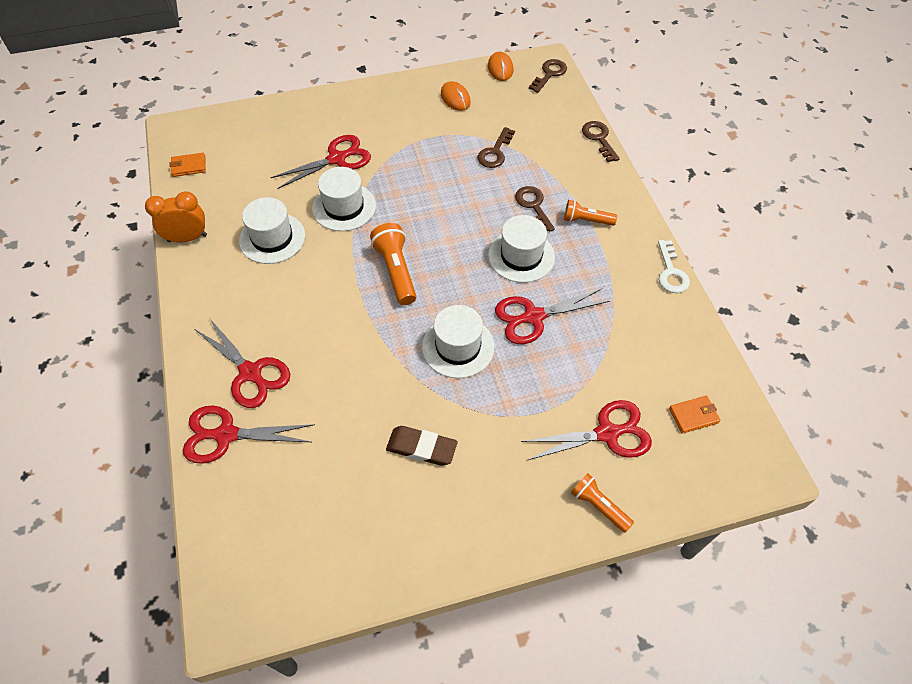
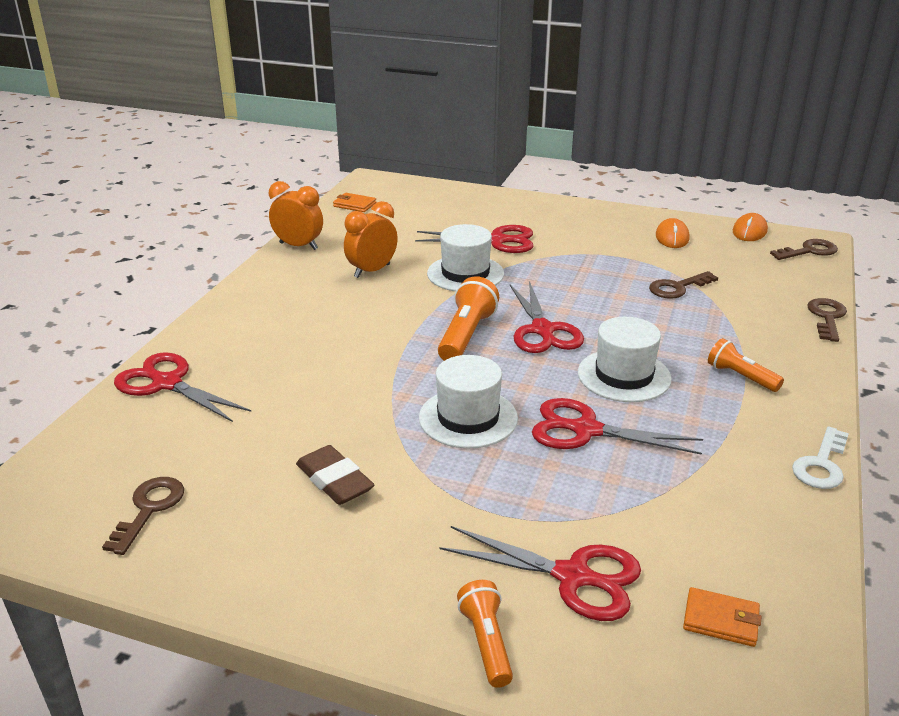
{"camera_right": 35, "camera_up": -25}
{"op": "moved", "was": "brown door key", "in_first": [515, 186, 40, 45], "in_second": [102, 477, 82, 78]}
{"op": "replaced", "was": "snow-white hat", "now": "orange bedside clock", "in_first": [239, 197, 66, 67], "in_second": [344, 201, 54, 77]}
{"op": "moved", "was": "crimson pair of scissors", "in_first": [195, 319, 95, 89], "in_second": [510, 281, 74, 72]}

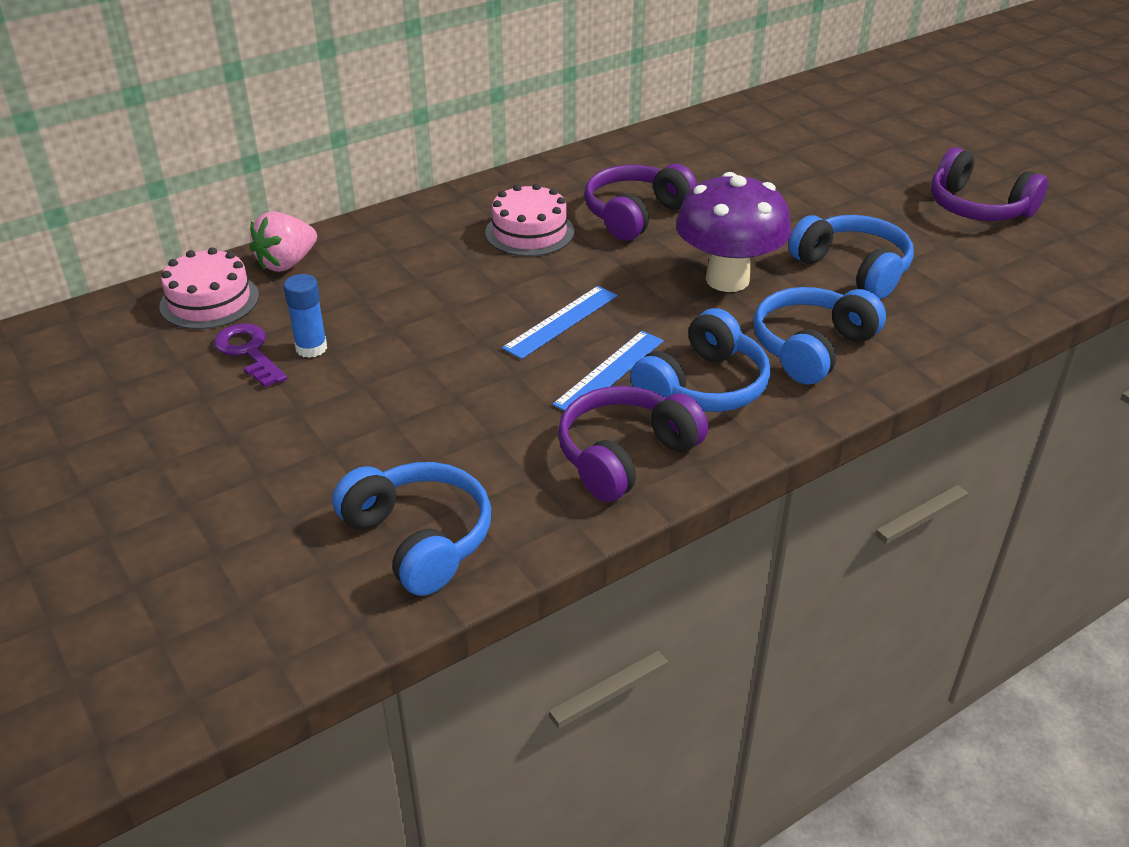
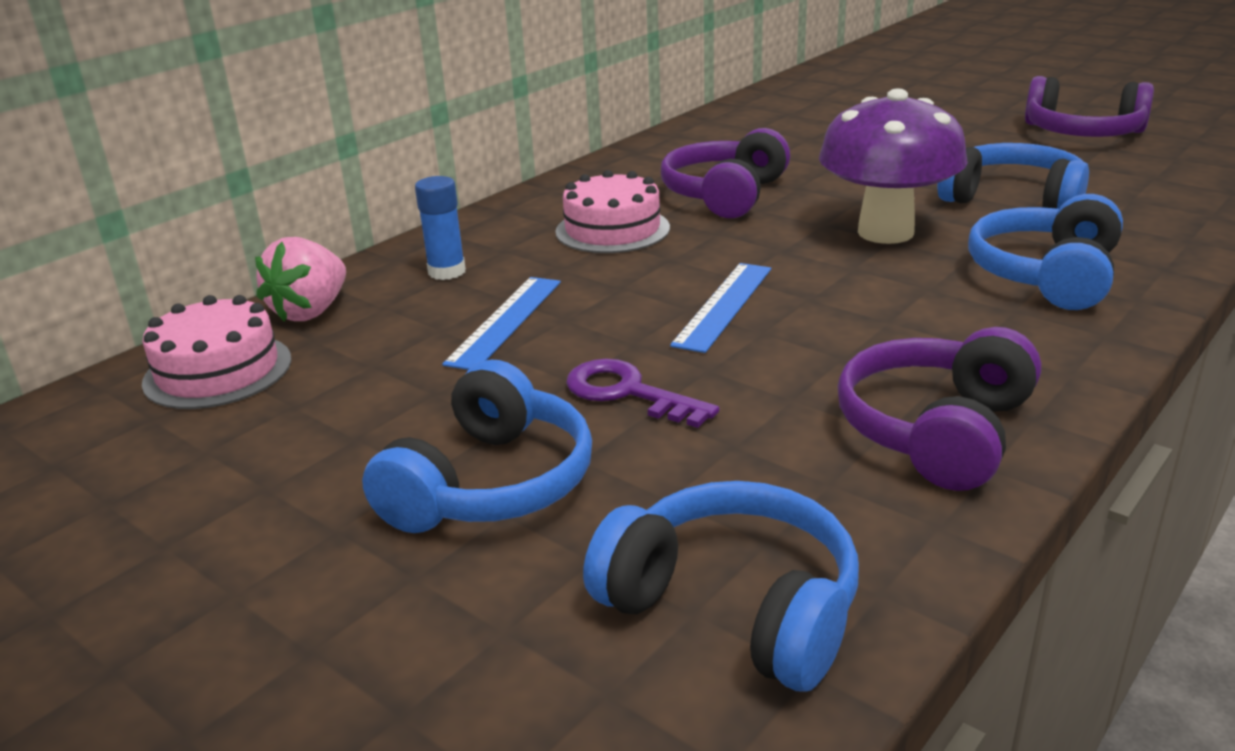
{"camera_right": -15, "camera_up": -10}
{"op": "moved", "was": "cobalt over-ear headphones", "in_first": [630, 308, 140, 104], "in_second": [362, 360, 230, 173]}
{"op": "moved", "was": "cobalt stick of glue", "in_first": [284, 274, 43, 84], "in_second": [415, 176, 51, 104]}
{"op": "moved", "was": "cobalt measuring stick", "in_first": [553, 331, 111, 80], "in_second": [442, 277, 119, 93]}
{"op": "moved", "was": "purple door key", "in_first": [214, 324, 73, 63], "in_second": [566, 359, 153, 69]}

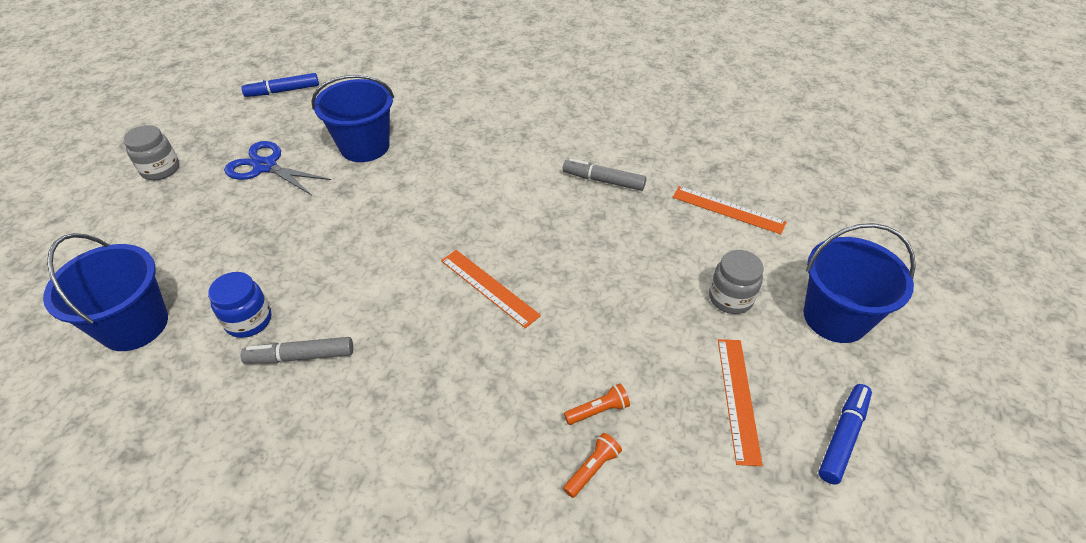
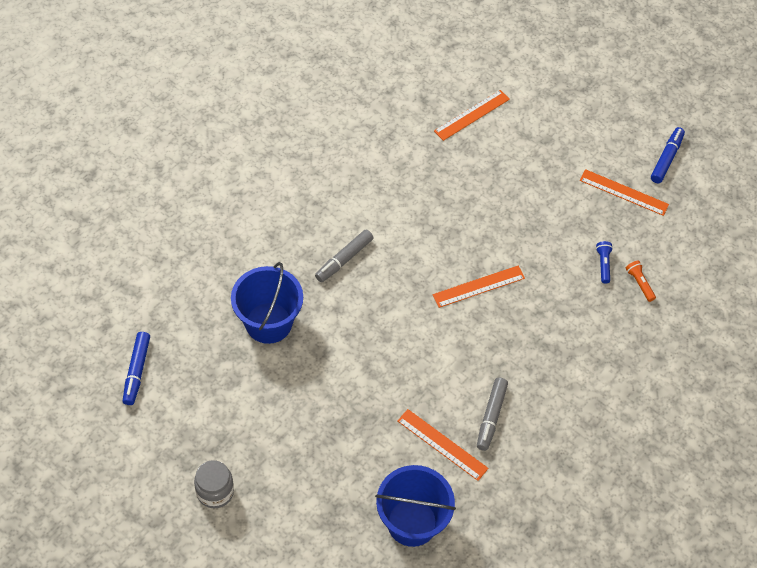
{"camera_right": -70, "camera_up": 10}
{"op": "moved", "was": "ash-grey marker pen", "in_first": [563, 158, 83, 33], "in_second": [315, 230, 58, 52]}
{"op": "replaced", "was": "cobalt preserve jar", "now": "orange measuring stick", "in_first": [208, 272, 64, 66], "in_second": [397, 409, 91, 72]}
{"op": "recoloured", "was": "orange torch", "now": "cobalt torch", "in_first": [564, 384, 66, 41], "in_second": [596, 241, 17, 43]}
{"op": "turned", "was": "cobalt marker pen", "in_first": [819, 384, 53, 101], "in_second": [651, 127, 34, 56], "clockwise": 60}
{"op": "removed", "was": "cobalt pair of scissors", "in_first": [224, 141, 107, 54]}
{"op": "removed", "was": "ash-grey preserve jar", "in_first": [709, 250, 55, 64]}
{"op": "removed", "was": "cobalt bucket", "in_first": [803, 223, 113, 120]}

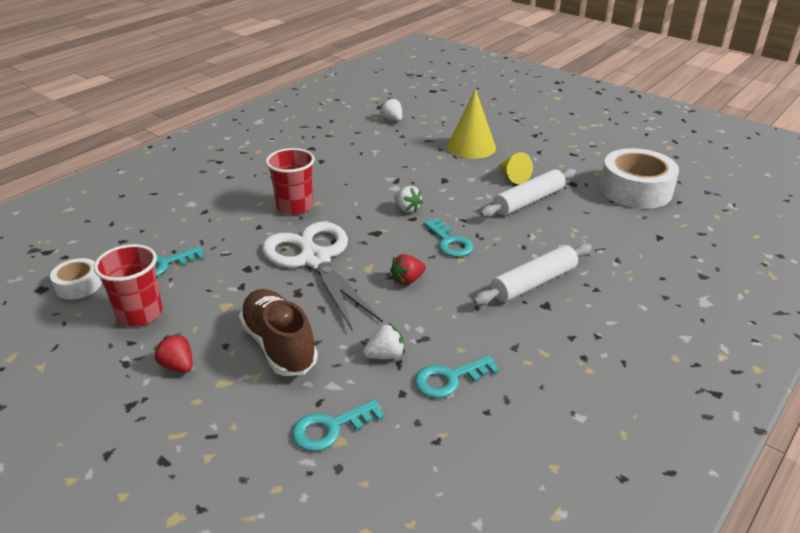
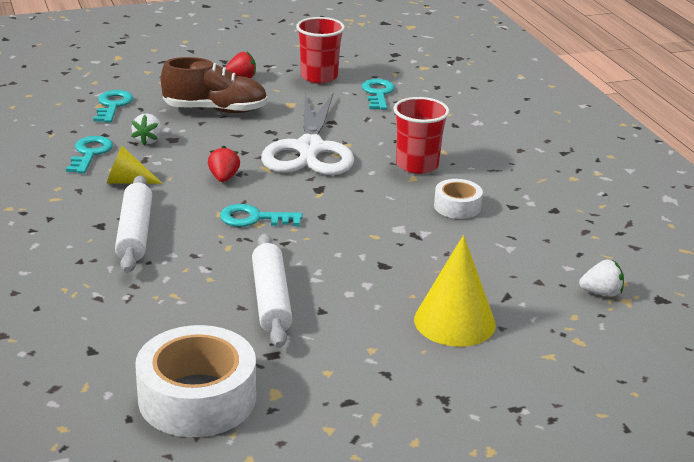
{"camera_right": 120, "camera_up": -5}
{"op": "moved", "was": "bright yellow cone shape", "in_first": [498, 152, 35, 32], "in_second": [107, 146, 56, 38]}
{"op": "turned", "was": "snow-white pair of scissors", "in_first": [262, 222, 121, 110], "in_second": [261, 94, 93, 81], "clockwise": 90}
{"op": "moved", "was": "snow-white sticky tape", "in_first": [50, 258, 52, 42], "in_second": [434, 179, 49, 40]}
{"op": "removed", "was": "snow-white toy strawberry", "in_first": [394, 186, 29, 27]}

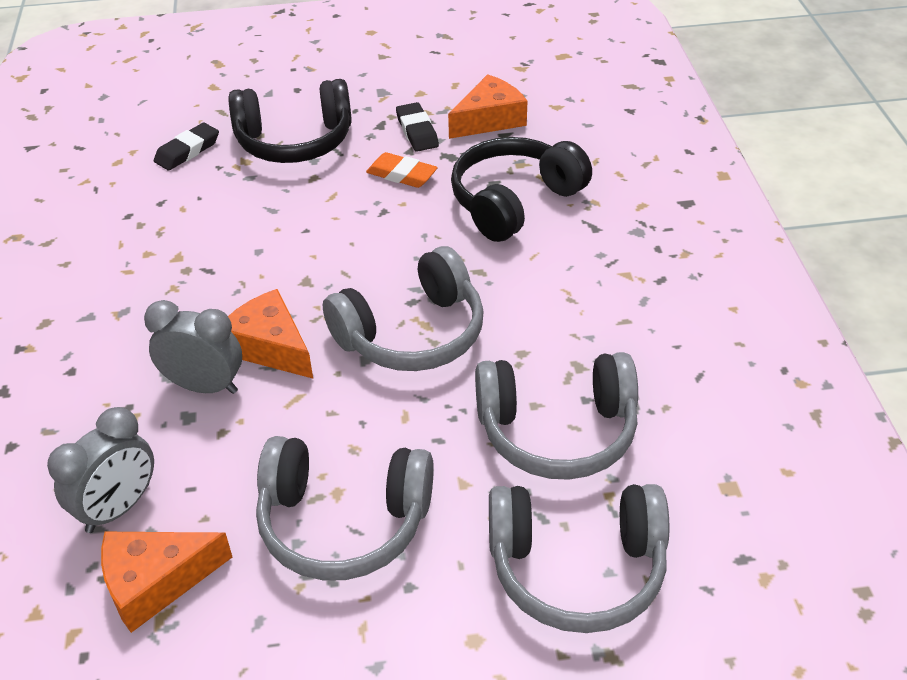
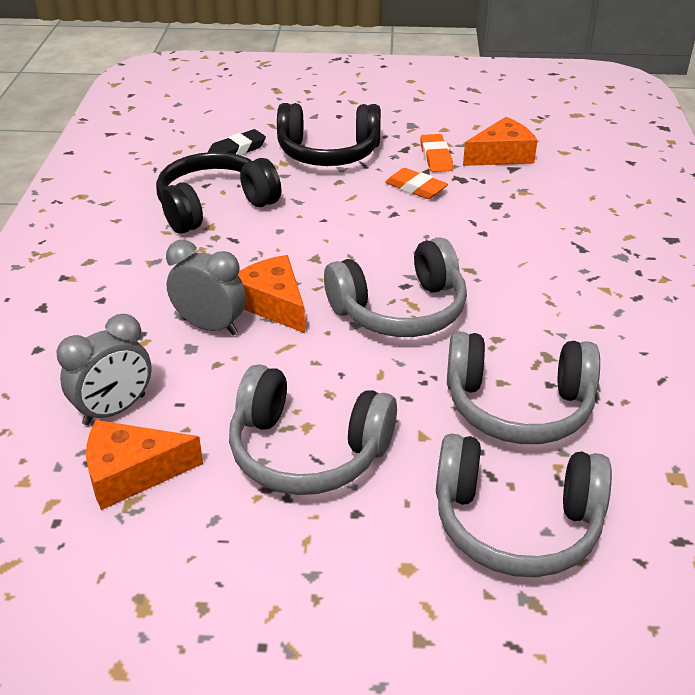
{"camera_right": 10, "camera_up": -5}
{"op": "moved", "was": "ebony over-ear headphones", "in_first": [451, 137, 141, 105], "in_second": [156, 152, 125, 82]}
{"op": "recoloured", "was": "ebony gum eraser", "now": "orange gum eraser", "in_first": [396, 102, 43, 50], "in_second": [420, 134, 33, 38]}

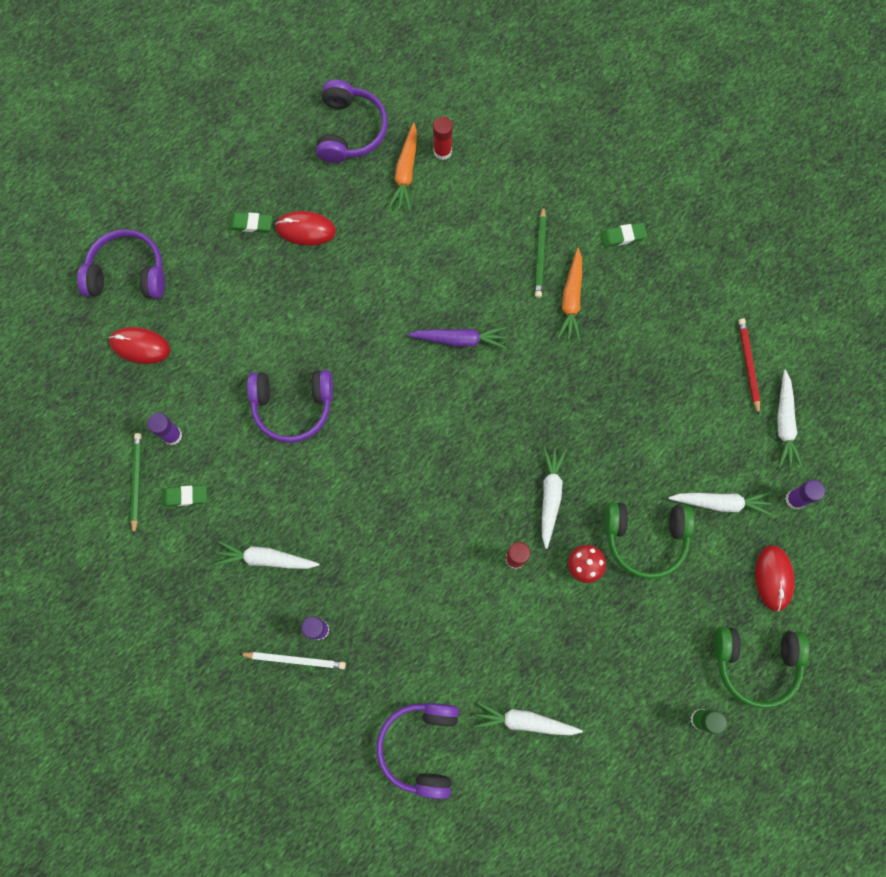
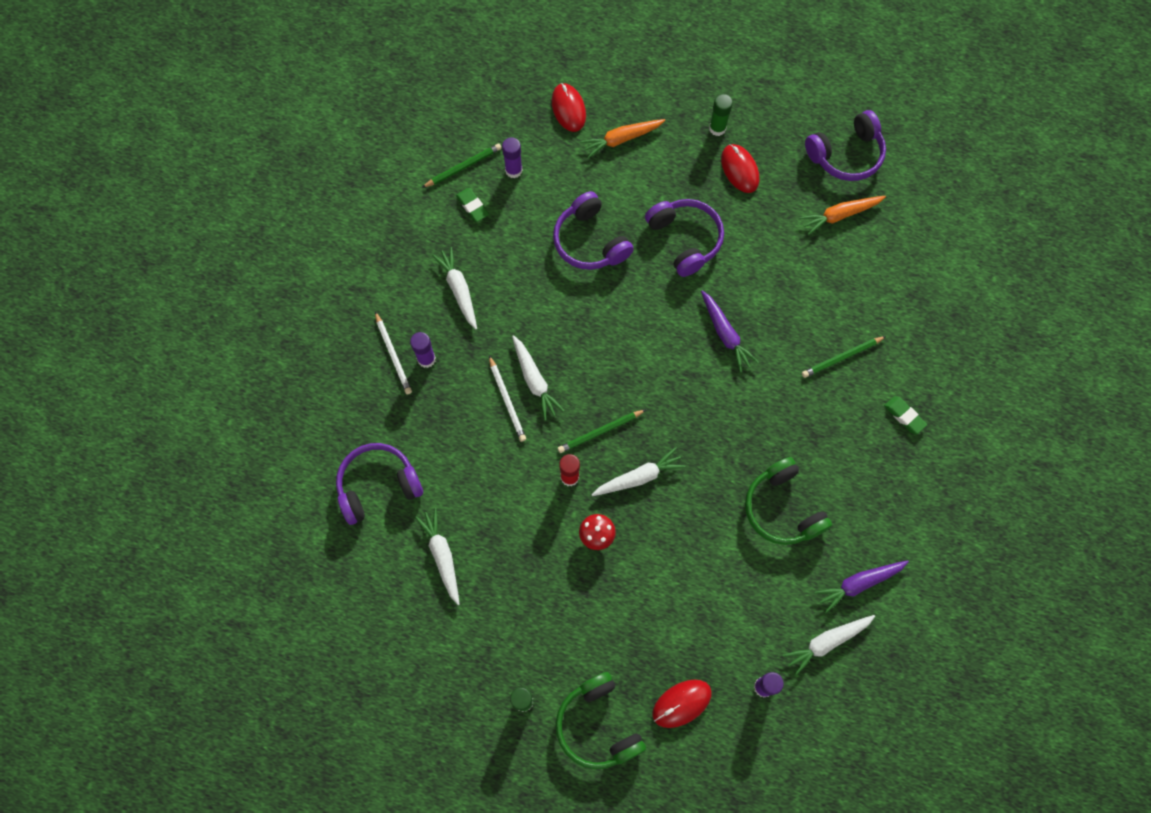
{"camera_right": 60, "camera_up": -5}
{"op": "added", "now": "snow-white lead pencil", "in_second": [489, 356, 37, 86]}
{"op": "moved", "was": "snow-white root vegetable", "in_first": [668, 492, 104, 23], "in_second": [512, 335, 53, 85]}
{"op": "added", "now": "leaf-green lead pencil", "in_second": [558, 410, 88, 43]}
{"op": "moved", "was": "orange root vegetable", "in_first": [557, 248, 25, 93], "in_second": [580, 119, 85, 39]}
{"op": "moved", "was": "purple over-ear headphones", "in_first": [77, 229, 88, 70], "in_second": [645, 199, 79, 78]}
{"op": "replaced", "was": "leaf-green gum eraser", "now": "leaf-green stick of glue", "in_first": [229, 212, 43, 20], "in_second": [709, 94, 24, 42]}
{"op": "moved", "was": "leaf-green over-ear headphones", "in_first": [604, 502, 91, 77], "in_second": [745, 457, 87, 88]}
{"op": "replaced", "was": "crimson lead pencil", "now": "purple root vegetable", "in_first": [738, 319, 22, 96], "in_second": [814, 560, 95, 53]}
{"op": "removed", "was": "crimson stick of glue", "in_first": [433, 116, 20, 44]}

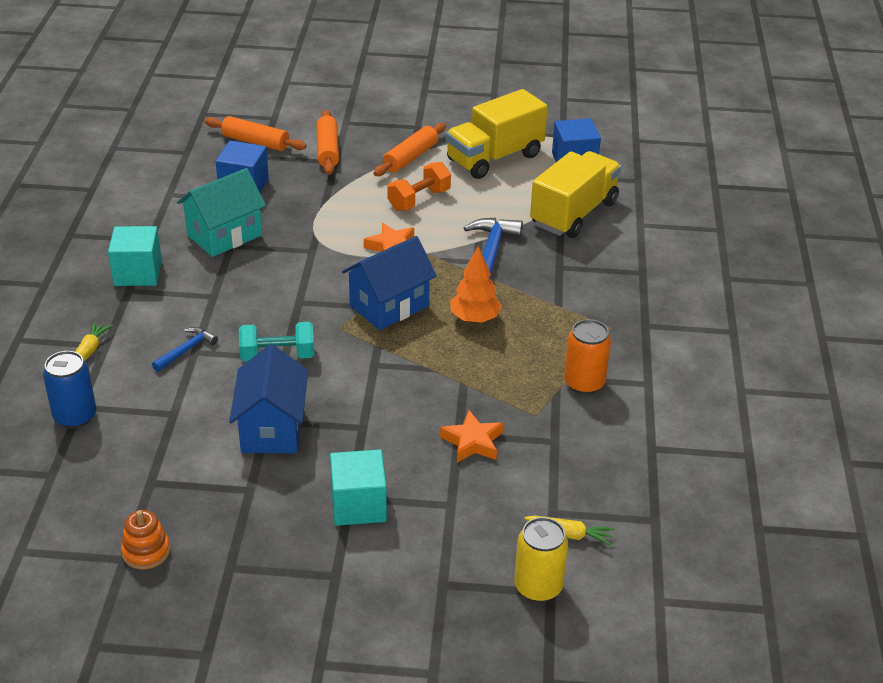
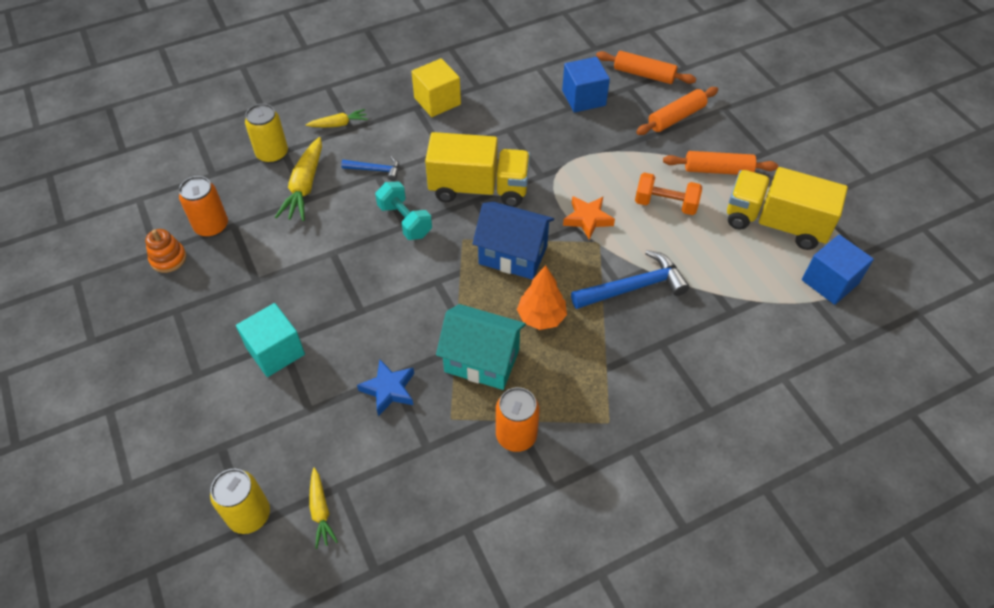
{"camera_right": 60, "camera_up": 15}
{"op": "added", "now": "orange can", "in_second": [179, 176, 49, 61]}
{"op": "recoloured", "was": "cobalt can", "now": "bright yellow can", "in_first": [43, 351, 53, 77], "in_second": [245, 104, 43, 60]}
{"op": "added", "now": "bright yellow root vegetable", "in_second": [275, 137, 47, 84]}
{"op": "recoloured", "was": "orange star shape", "now": "cobalt star shape", "in_first": [440, 410, 63, 53], "in_second": [357, 360, 57, 56]}
{"op": "recoloured", "was": "aqua cube", "now": "bright yellow cube", "in_first": [108, 226, 54, 60], "in_second": [411, 58, 50, 59]}
{"op": "moved", "was": "bright yellow lorry", "in_first": [530, 151, 91, 87], "in_second": [425, 132, 105, 75]}
{"op": "moved", "was": "aqua cottage", "in_first": [177, 168, 89, 89], "in_second": [436, 304, 90, 86]}
{"op": "turned", "was": "orange dough roller", "in_first": [205, 116, 102, 35], "in_second": [596, 51, 100, 33], "clockwise": -60}
{"op": "removed", "was": "cobalt cottage", "in_first": [229, 344, 79, 110]}

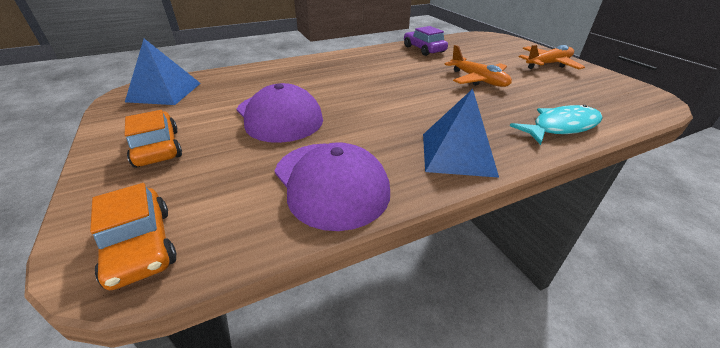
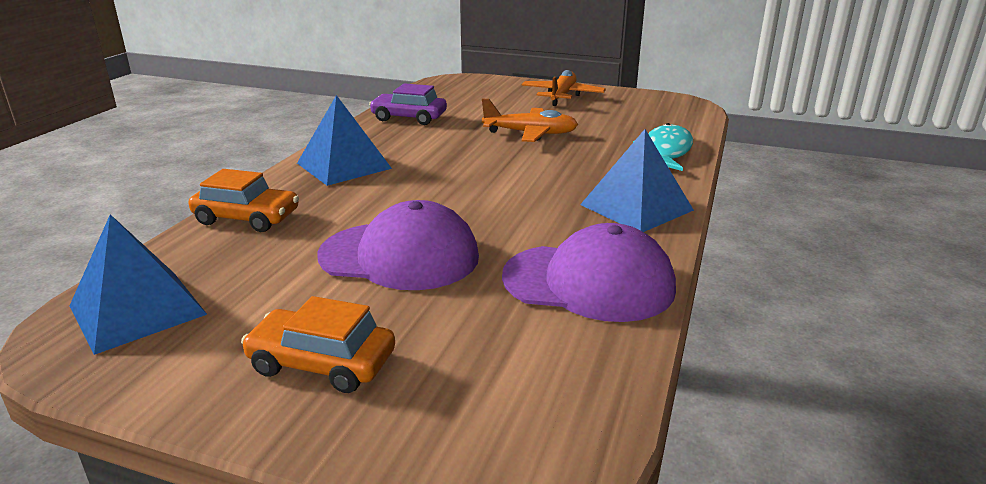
{"camera_right": -45, "camera_up": -10}
{"op": "moved", "was": "orange automobile", "in_first": [90, 183, 87, 107], "in_second": [188, 169, 111, 63]}
{"op": "added", "now": "cobalt solid pyramid", "in_second": [297, 95, 95, 91]}

